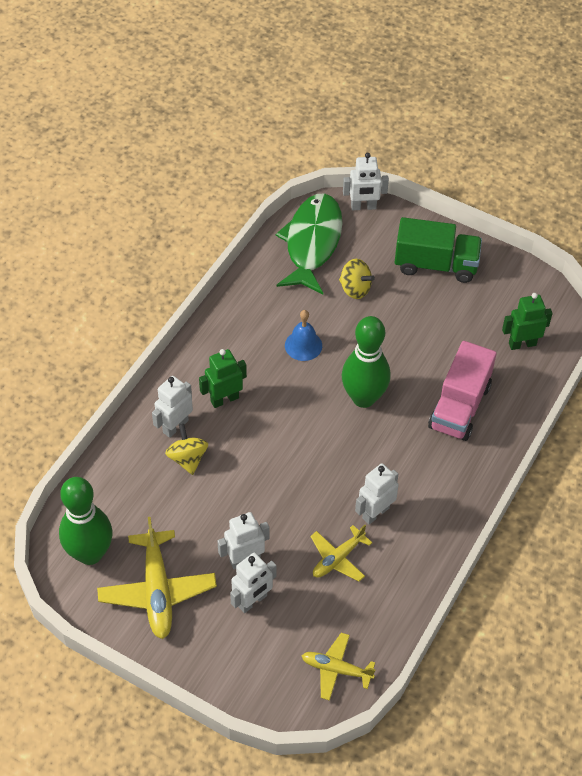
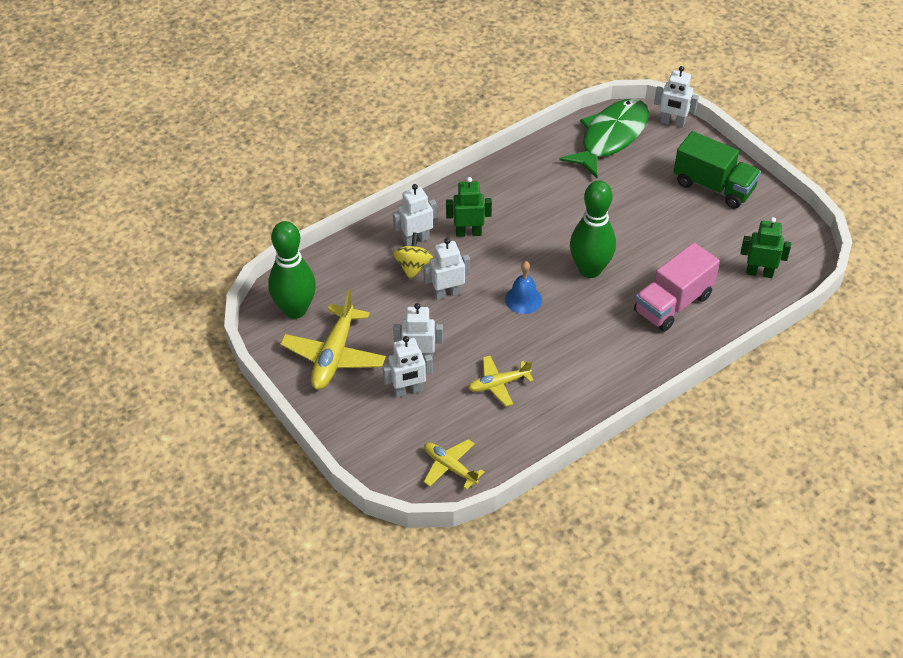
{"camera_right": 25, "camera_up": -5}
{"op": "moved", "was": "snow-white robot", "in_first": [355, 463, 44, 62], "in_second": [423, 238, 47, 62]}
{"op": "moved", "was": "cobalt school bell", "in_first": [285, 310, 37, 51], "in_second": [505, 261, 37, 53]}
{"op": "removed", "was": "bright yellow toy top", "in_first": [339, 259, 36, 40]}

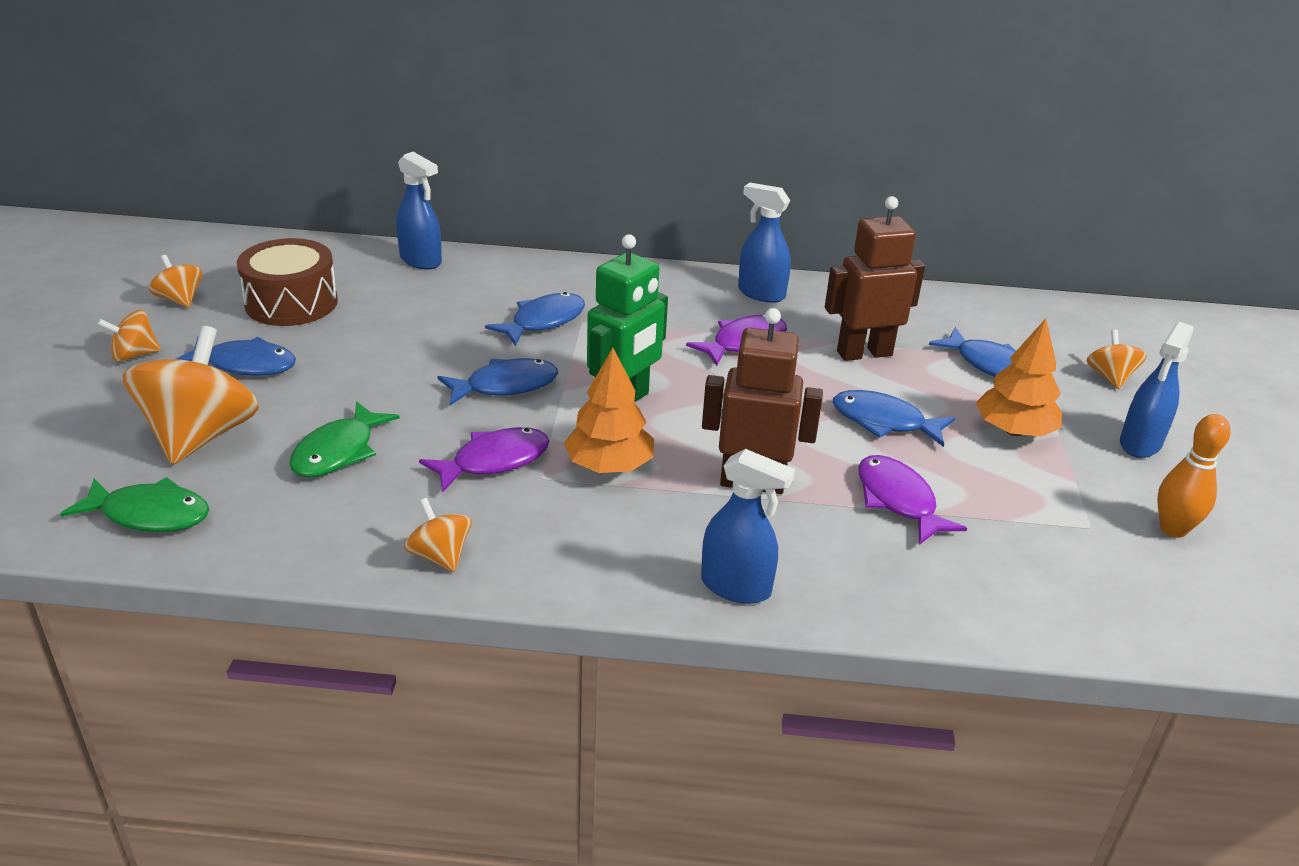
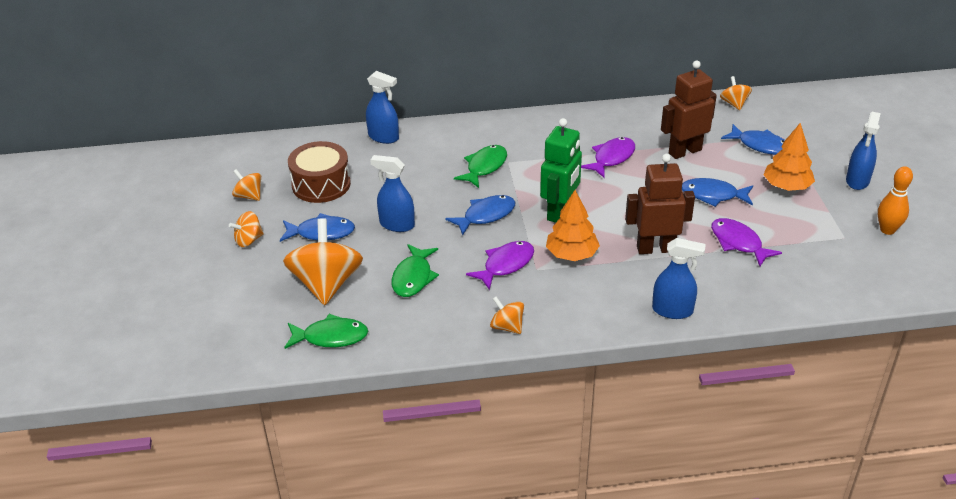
{"camera_right": -10, "camera_up": 5}
{"op": "moved", "was": "cobalt sprayer", "in_first": [738, 183, 53, 120], "in_second": [370, 155, 45, 77]}
{"op": "recoloured", "was": "cobalt fish", "now": "leaf-green fish", "in_first": [485, 292, 100, 54], "in_second": [454, 145, 53, 43]}
{"op": "moved", "was": "orange toy top", "in_first": [1087, 330, 60, 59], "in_second": [720, 76, 32, 34]}

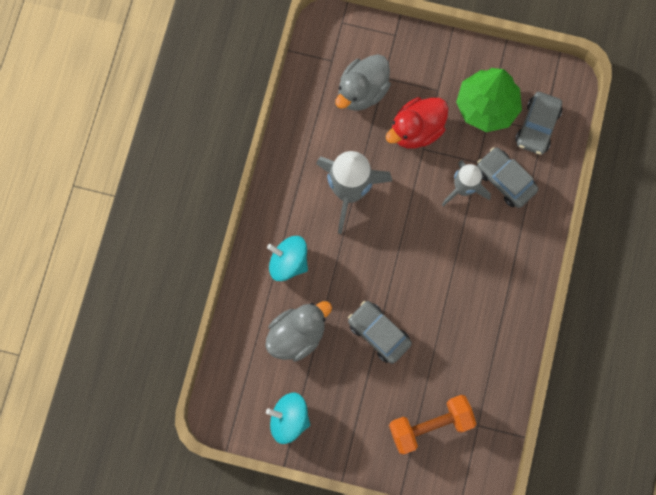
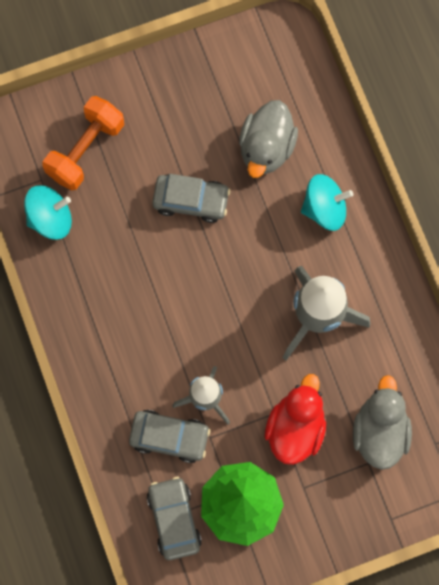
{"camera_right": 145, "camera_up": 0}
{"op": "moved", "was": "aqua toy top", "in_first": [266, 393, 44, 51], "in_second": [24, 185, 48, 55]}

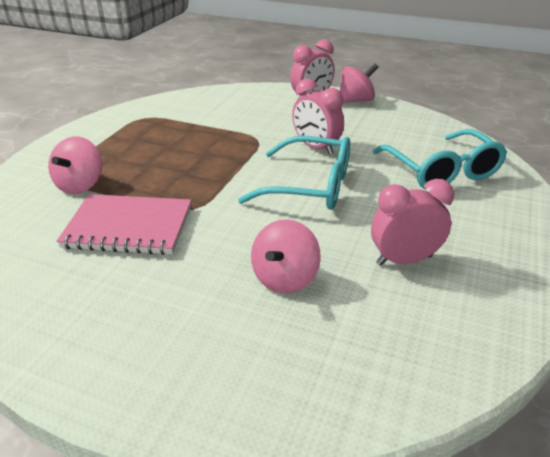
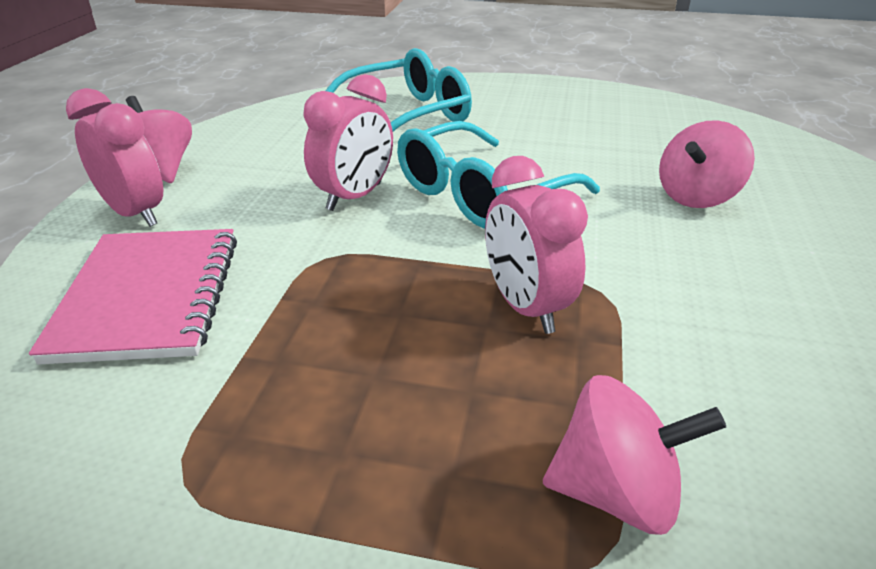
{"camera_right": -100, "camera_up": 0}
{"op": "moved", "was": "pink notebook", "in_first": [57, 194, 135, 61], "in_second": [29, 229, 208, 136]}
{"op": "turned", "was": "aqua eyeglasses", "in_first": [238, 136, 112, 74], "in_second": [397, 121, 203, 108], "clockwise": -135}
{"op": "moved", "was": "pink bedside clock", "in_first": [371, 179, 83, 87], "in_second": [485, 156, 103, 178]}
{"op": "turned", "was": "pink toy top", "in_first": [251, 219, 70, 74], "in_second": [659, 120, 96, 88], "clockwise": 120}

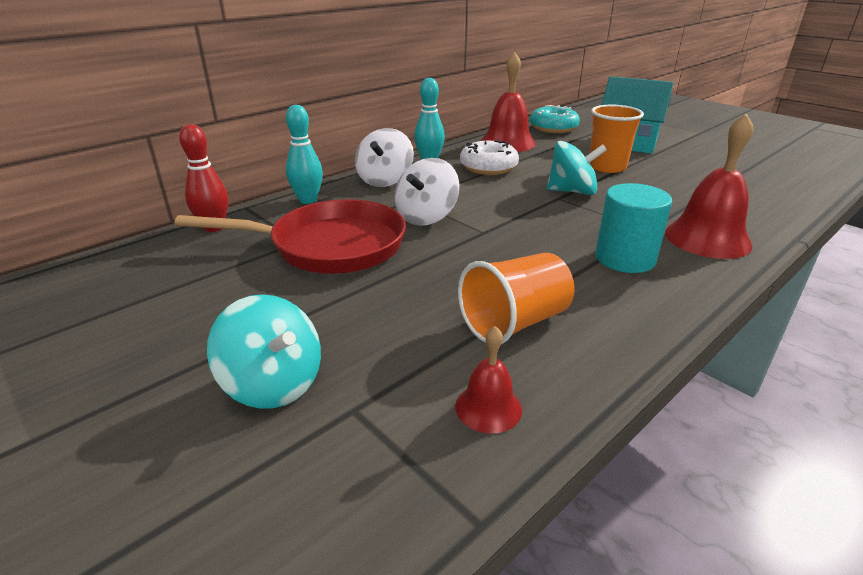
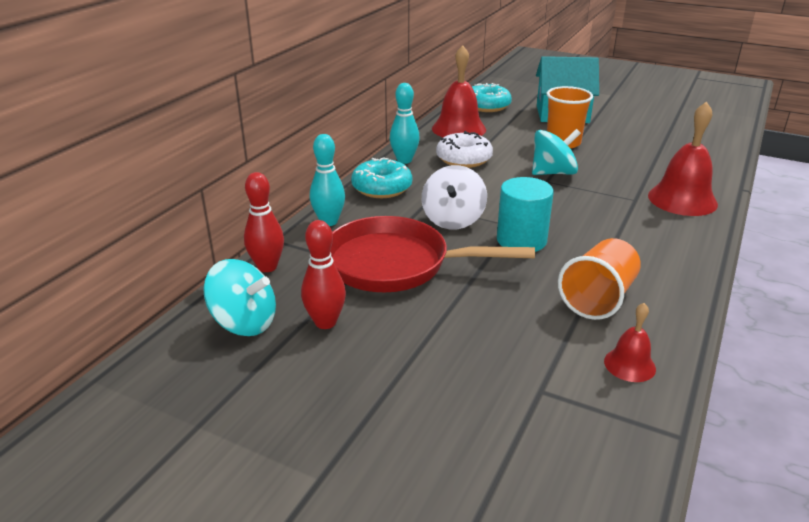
{"camera_right": -20, "camera_up": 0}
{"op": "moved", "was": "aqua toy top", "in_first": [207, 294, 114, 115], "in_second": [203, 259, 73, 77]}
{"op": "added", "now": "crimson tenpin", "in_second": [301, 220, 45, 109]}
{"op": "turned", "was": "crimson skillet", "in_first": [175, 199, 231, 75], "in_second": [330, 216, 205, 76], "clockwise": -150}
{"op": "replaced", "was": "snow-white toy top", "now": "aqua doughnut", "in_first": [355, 128, 59, 59], "in_second": [351, 157, 61, 41]}
{"op": "moved", "was": "aqua cylinder", "in_first": [595, 183, 77, 90], "in_second": [497, 177, 57, 75]}

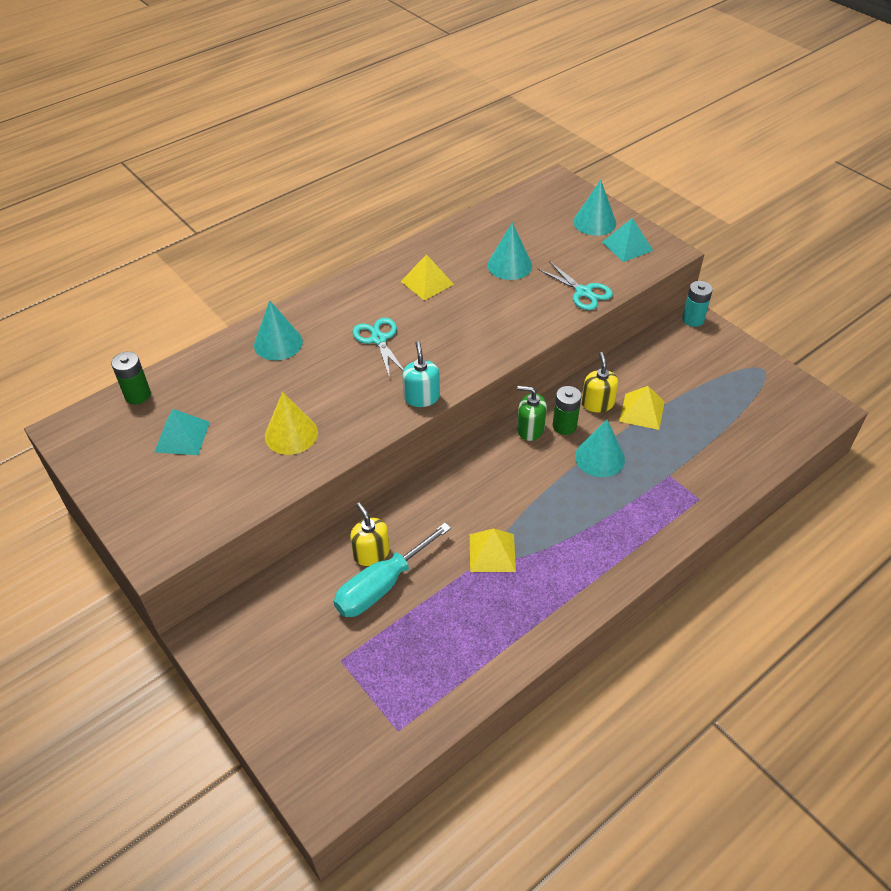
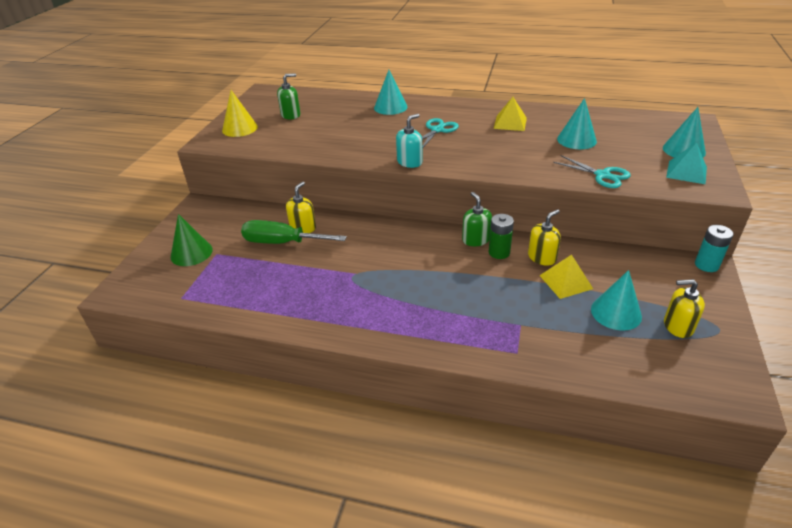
{"camera_right": 55, "camera_up": -10}
{"op": "added", "now": "leaf-green cone shape", "in_second": [171, 214, 42, 52]}
{"op": "moved", "was": "bright yellow cone shape", "in_first": [265, 392, 53, 63], "in_second": [222, 90, 36, 47]}
{"op": "recoloured", "was": "aqua flat screwdriver", "now": "leaf-green flat screwdriver", "in_first": [334, 523, 117, 94], "in_second": [241, 220, 106, 24]}
{"op": "replaced", "was": "aqua solid pyramid", "now": "leaf-green soap dispenser", "in_first": [154, 409, 56, 46], "in_second": [277, 73, 23, 46]}
{"op": "turned", "was": "aqua pair of scissors", "in_first": [538, 261, 75, 49], "in_second": [553, 155, 78, 33], "clockwise": -60}
{"op": "moved", "was": "aqua cone shape", "in_first": [575, 420, 50, 57], "in_second": [591, 270, 51, 61]}
{"op": "added", "now": "bright yellow soap dispenser", "in_second": [664, 279, 41, 59]}
{"op": "removed", "was": "leaf-green AA battery", "in_first": [111, 352, 40, 52]}
{"op": "removed", "was": "bright yellow solid pyramid", "in_first": [470, 528, 46, 44]}

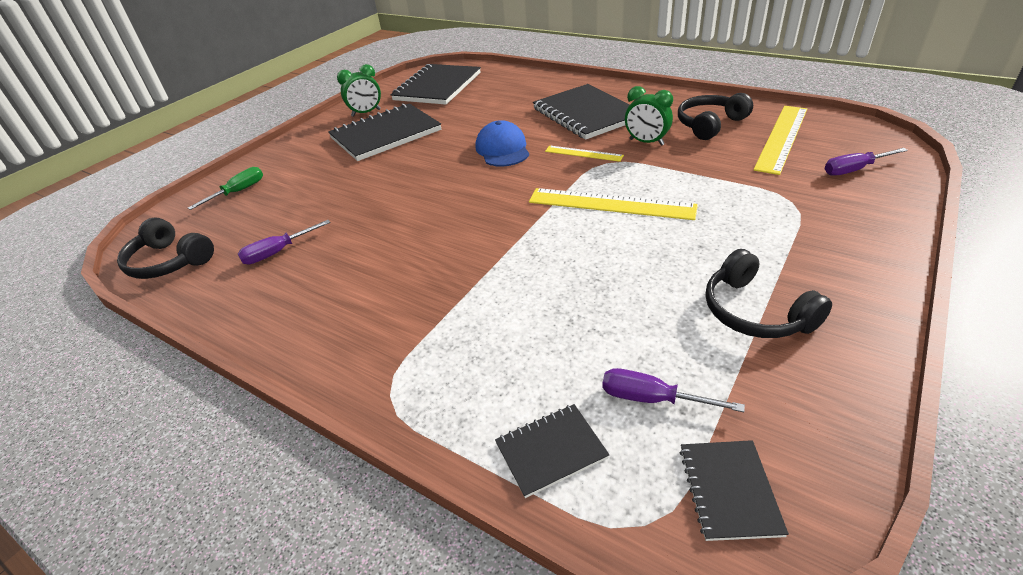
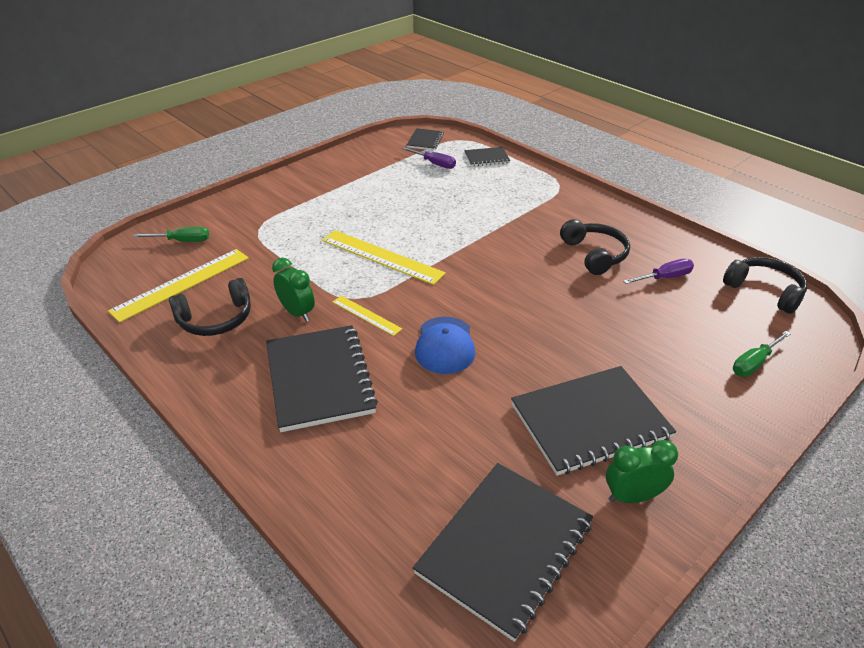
{"camera_right": -170, "camera_up": 0}
{"op": "recoloured", "was": "purple flat screwdriver", "now": "leaf-green flat screwdriver", "in_first": [825, 148, 83, 28], "in_second": [133, 227, 76, 15]}
{"op": "moved", "was": "ebony over-ear headphones", "in_first": [705, 249, 127, 89], "in_second": [560, 219, 70, 56]}

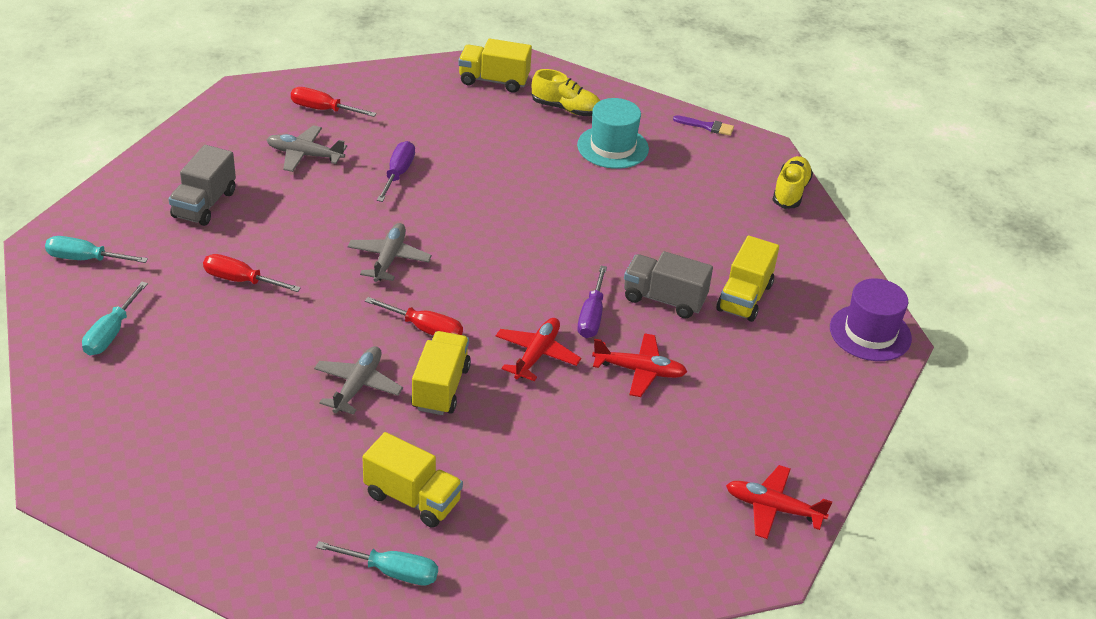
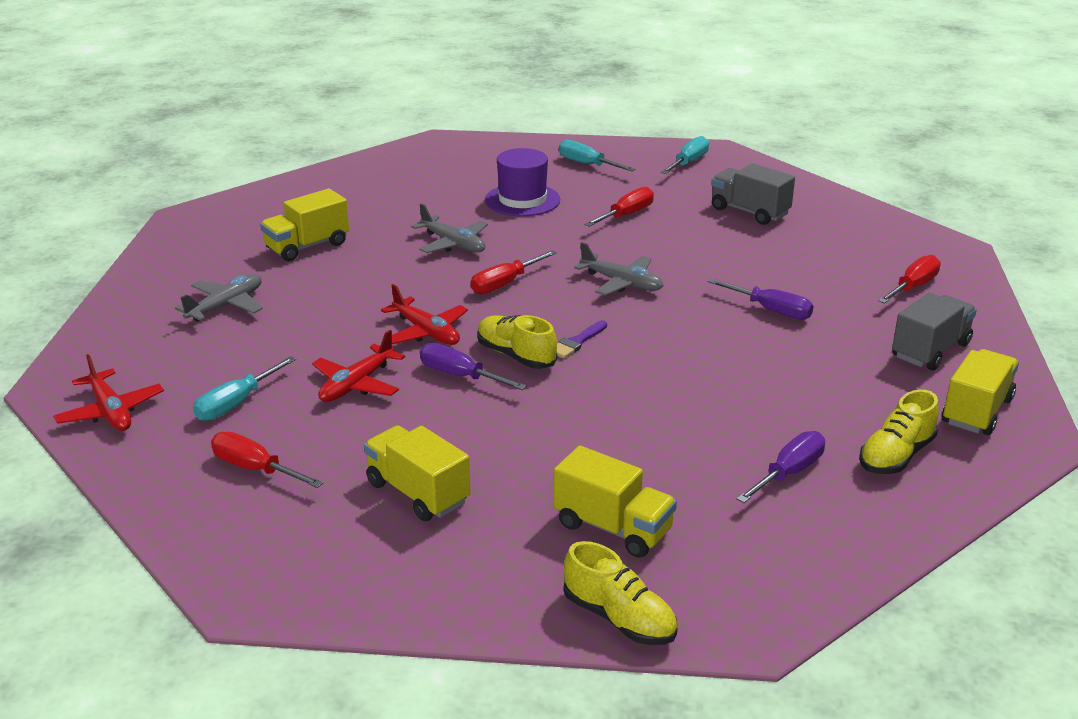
{"camera_right": 115, "camera_up": -10}
{"op": "turned", "was": "crimson aeroplane", "in_first": [726, 465, 106, 74], "in_second": [53, 354, 111, 77], "clockwise": 105}
{"op": "moved", "was": "ash-grey aeroplane", "in_first": [266, 125, 81, 47], "in_second": [175, 274, 88, 48]}
{"op": "moved", "was": "aqua flat screwdriver", "in_first": [316, 541, 122, 45], "in_second": [193, 356, 103, 65]}
{"op": "added", "now": "crimson flat screwdriver", "in_second": [211, 432, 112, 56]}
{"op": "added", "now": "bright yellow sneaker", "in_second": [477, 315, 80, 54]}
{"op": "moved", "was": "purple hat", "in_first": [830, 279, 82, 82], "in_second": [485, 148, 75, 68]}
{"op": "moved", "was": "bright yellow lorry", "in_first": [411, 331, 60, 84], "in_second": [554, 446, 123, 112]}
{"op": "moved", "was": "purple paintbrush", "in_first": [673, 115, 61, 21], "in_second": [557, 320, 50, 38]}
{"op": "replaced", "was": "aqua hat", "now": "purple flat screwdriver", "in_first": [577, 98, 72, 71], "in_second": [736, 431, 89, 72]}
{"op": "moved", "was": "ash-grey lorry", "in_first": [624, 251, 89, 67], "in_second": [892, 293, 85, 78]}

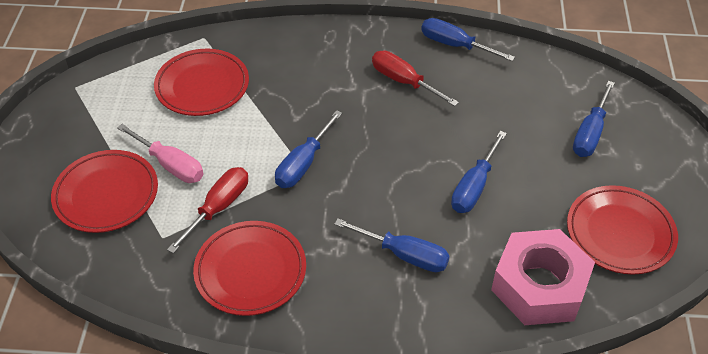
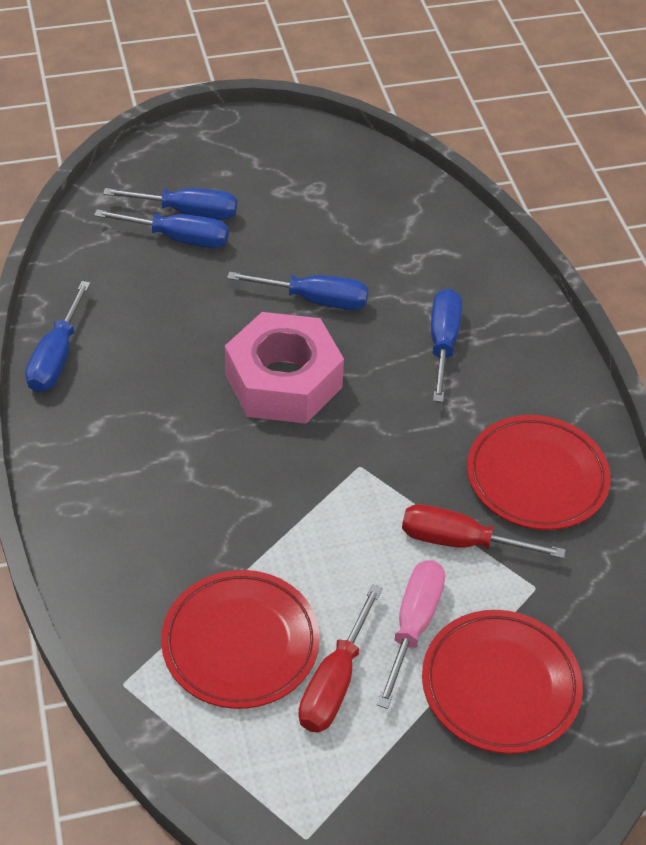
{"camera_right": -110, "camera_up": 0}
{"op": "moved", "was": "cobalt flat screwdriver", "in_first": [275, 110, 67, 78], "in_second": [94, 209, 135, 39]}
{"op": "moved", "was": "pink hex nut", "in_first": [491, 229, 104, 96], "in_second": [225, 312, 119, 112]}
{"op": "moved", "was": "crimson flat screwdriver", "in_first": [372, 51, 87, 55], "in_second": [298, 584, 84, 148]}
{"op": "removed", "was": "crimson plate", "in_first": [567, 185, 111, 90]}

